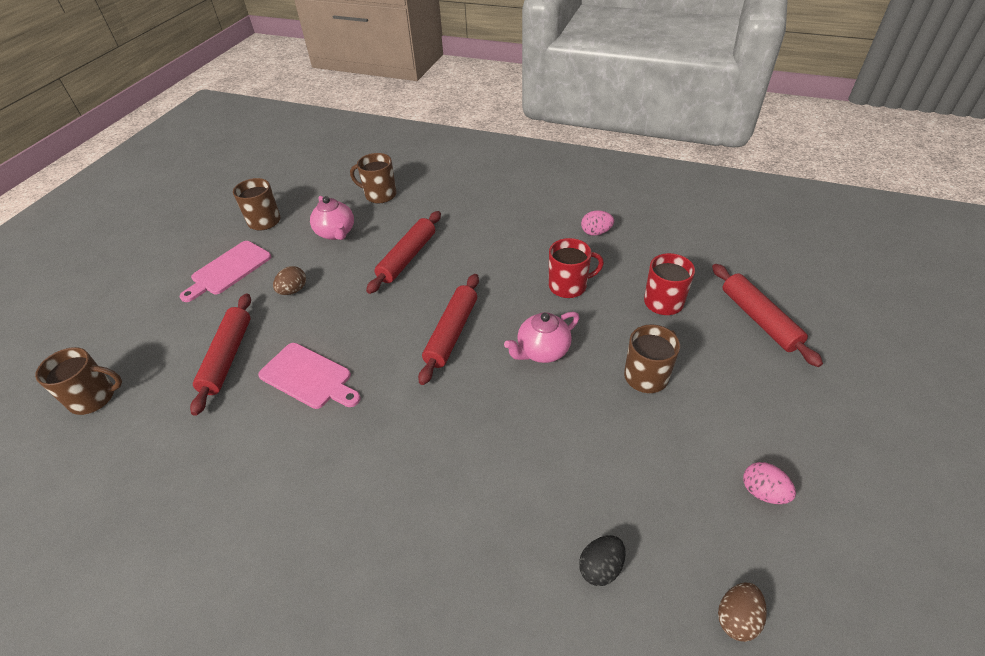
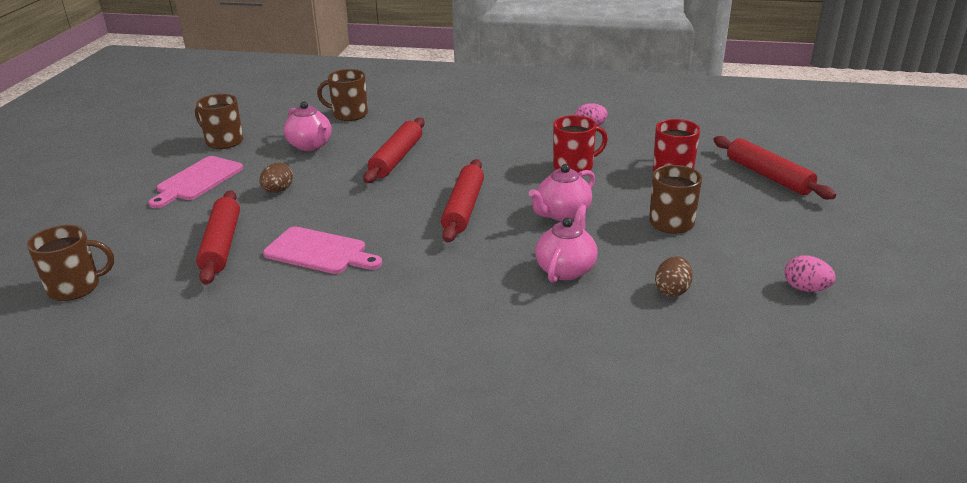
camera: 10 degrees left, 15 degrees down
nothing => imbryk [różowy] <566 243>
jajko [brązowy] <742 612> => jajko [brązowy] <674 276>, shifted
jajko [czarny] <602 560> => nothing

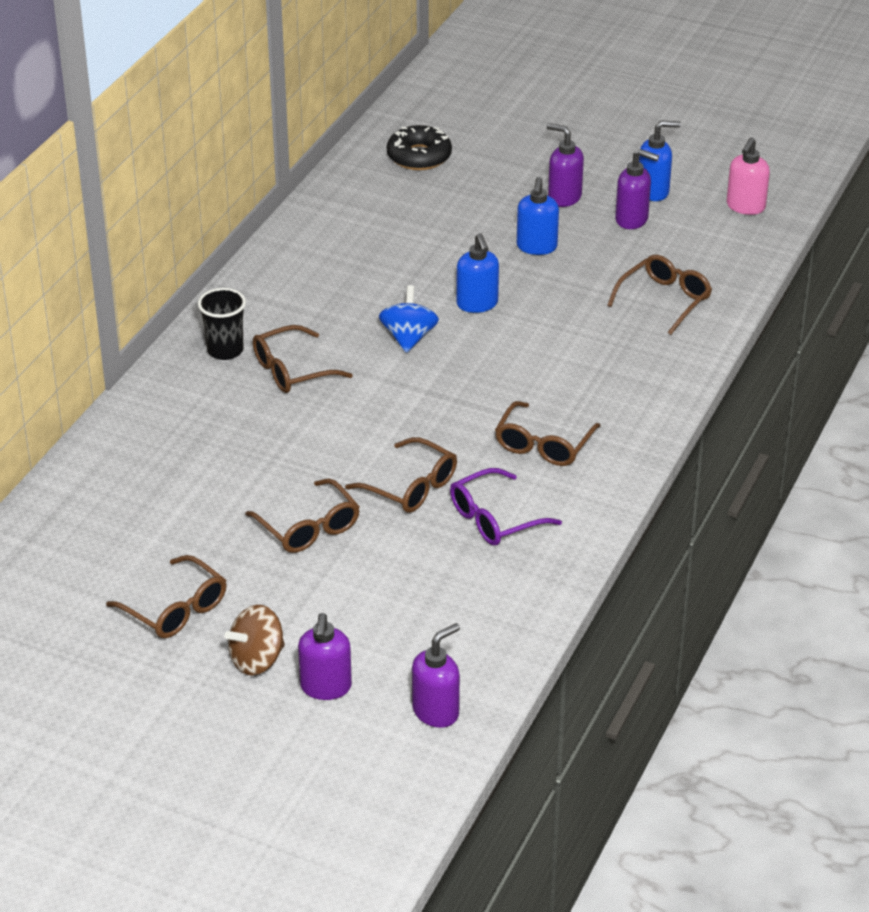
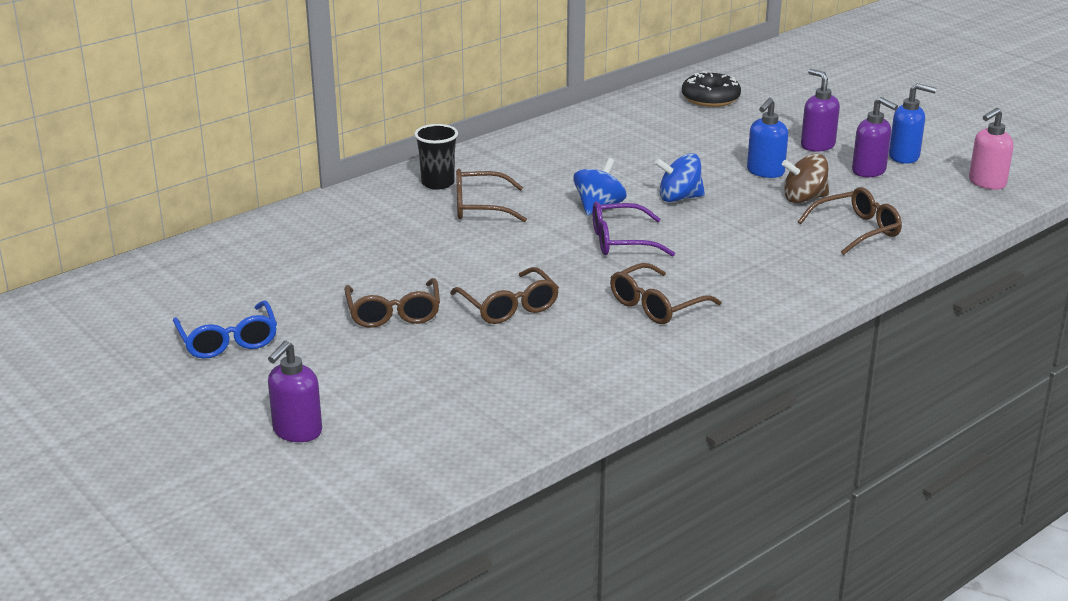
camera: 25 degrees right, 10 degrees down
okulary [brązowy] <166 596> => okulary [niebieski] <225 329>
okulary [fioletowy] <506 507> => okulary [fioletowy] <634 229>, shifted
dozownik mydła [niebieski] <477 273> => bączek [niebieski] <680 177>
bączek [brązowy] <254 640> => bączek [brązowy] <805 178>, shifted
dozownik mydła [fioletowy] <436 675> => nothing

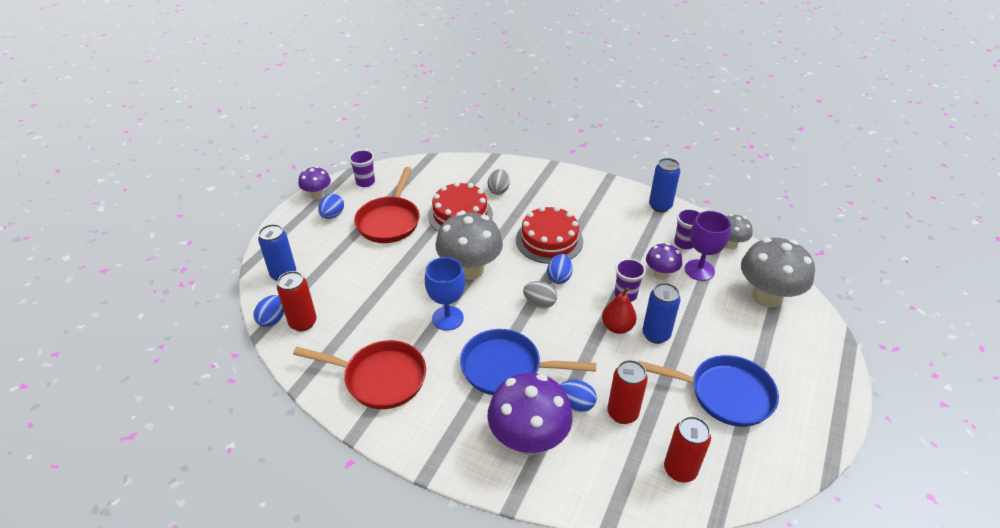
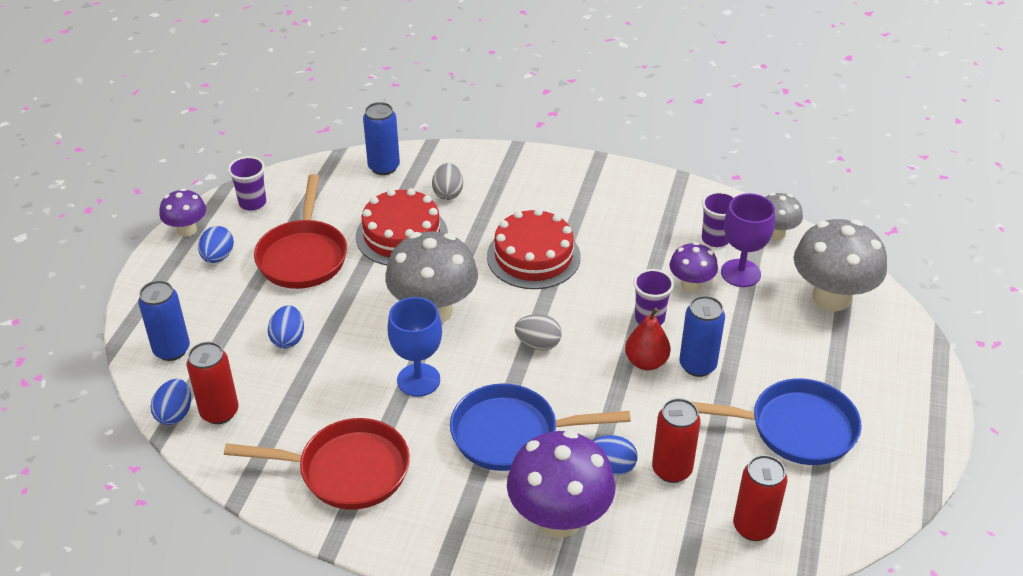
camera: 10 degrees left, 0 degrees up
jajko [niebieski] <560 269> => jajko [niebieski] <286 326>, shifted
puszka [niebieski] <664 185> => puszka [niebieski] <381 138>, shifted

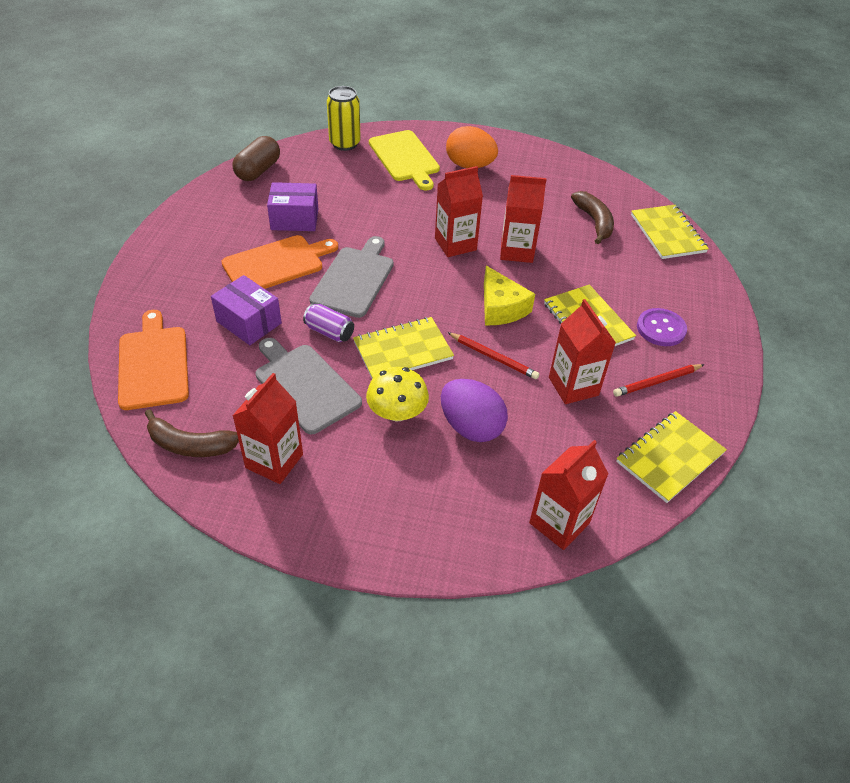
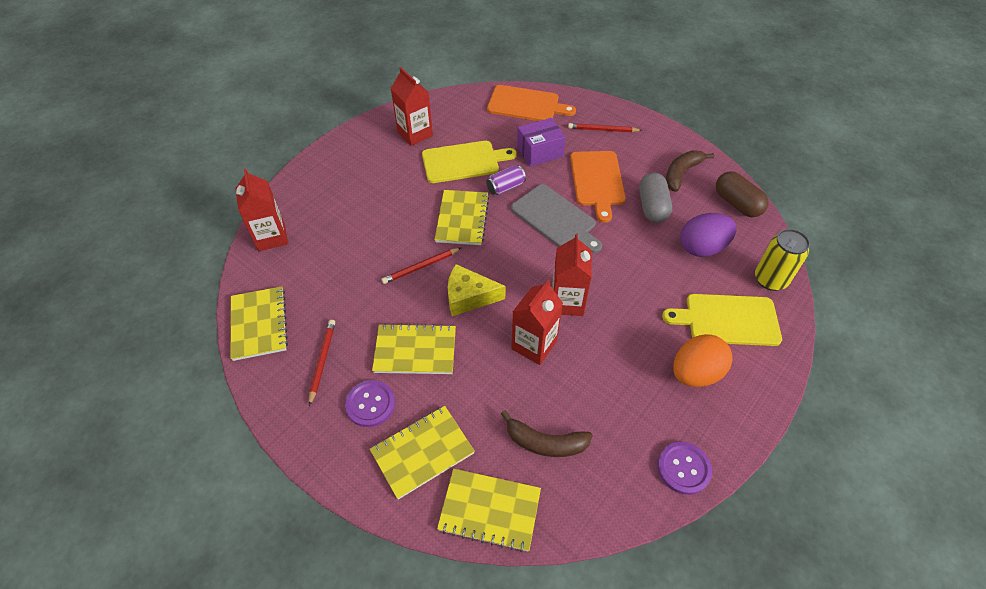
camera: 120 degrees right, 5 degrees up
nothing => zeszyt [żółty] <422 453>
deska do krojenia [szary] <309 386> => deska do krojenia [żółty] <469 162>
nothing => ołówek [czerwony] <605 127>
pudełko [fioletowy] <292 206> => kapsułka [szary] <655 198>
nothing => guzik [fioletowy] <684 468>
banan [brązowy] <192 433> => banan [brązowy] <690 171>, shifted
jajko [fioletowy] <474 410> => jajko [fioletowy] <708 235>, shifted
grzyb [żółty] <397 394> => nothing
karton mleka [czerwony] <582 351> => nothing

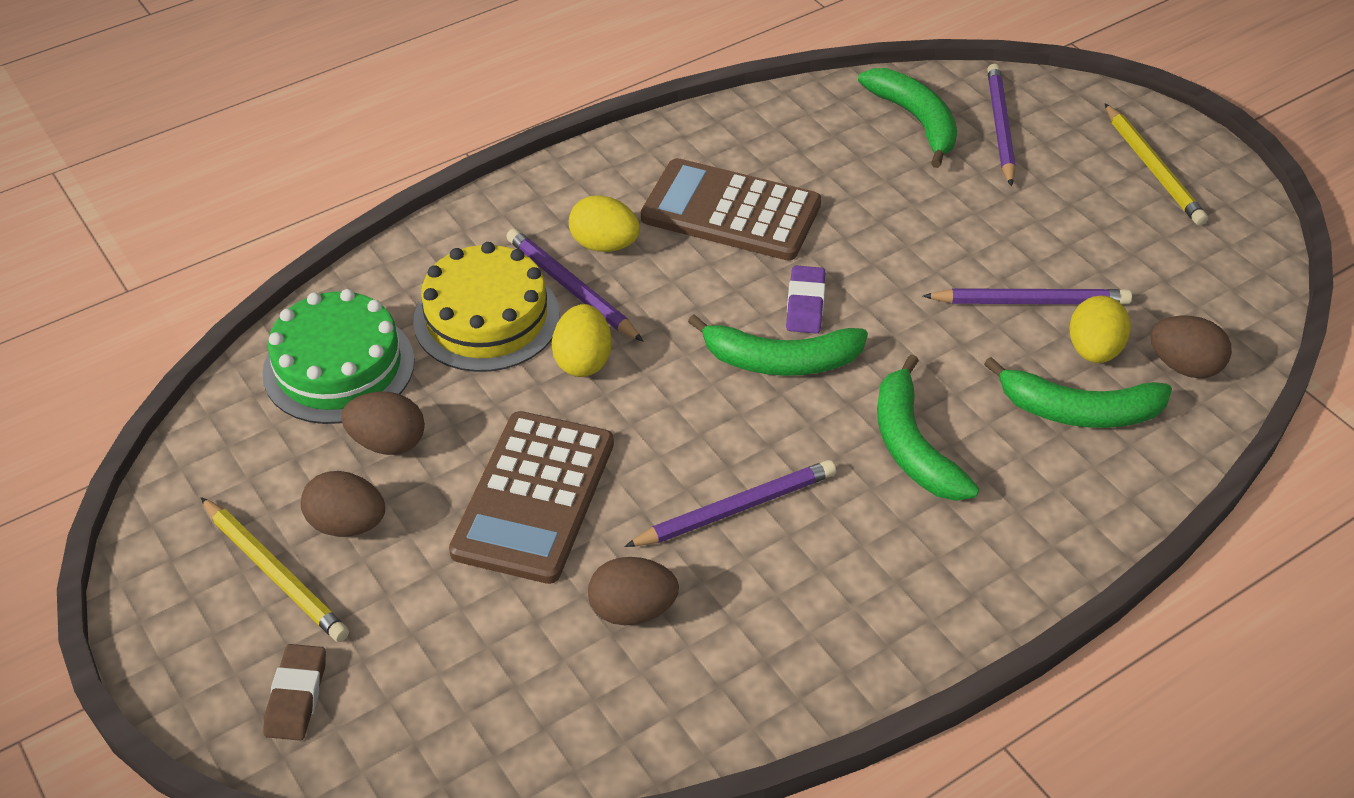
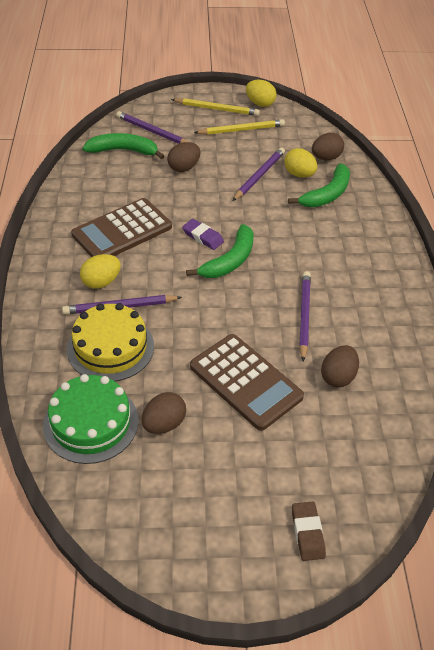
camera: 60 degrees left, 0 degrees up
jajko [brązowy] <343 504> => jajko [brązowy] <184 157>, shifted
ołówek [żółty] <275 569> => ołówek [żółty] <239 127>, shifted
jajko [żółty] <582 340> => jajko [żółty] <261 93>, shifted
gumka do mazania [brązowy] <295 692> => gumka do mazania [brązowy] <309 531>, 45 degrees clockwise
banan [zielony] <928 427> => nothing

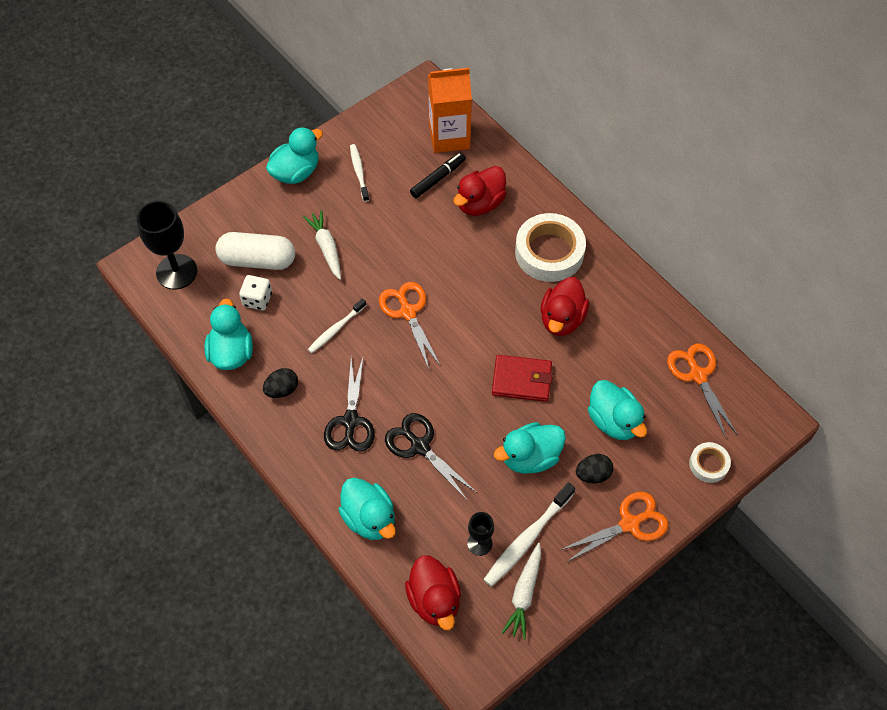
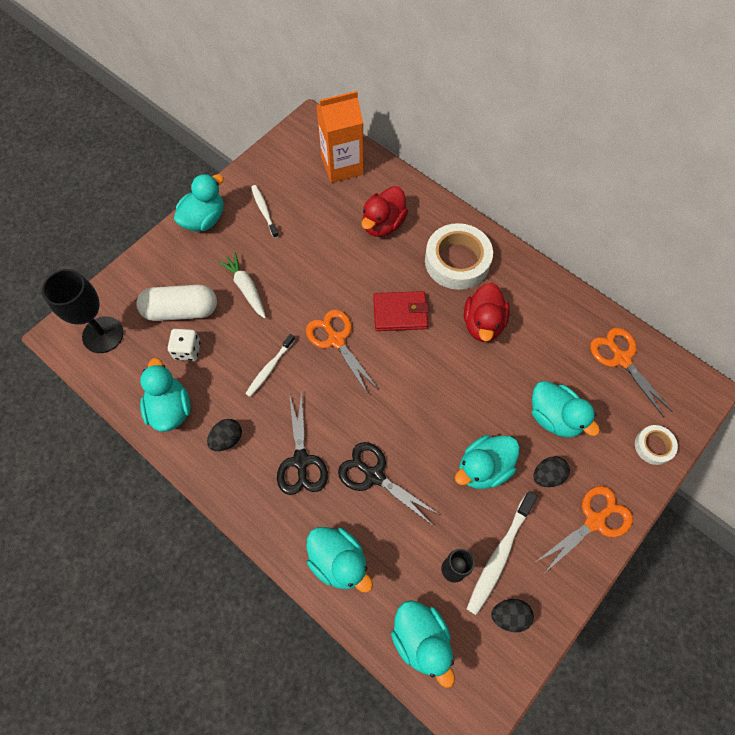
camera: 10 degrees left, 5 degrees up
portfel [czerwony] <522 378> => portfel [czerwony] <401 311>, shifted
kaczka [czerwony] <433 592> => kaczka [turkusowy] <423 644>
marchewka [biały] <521 591> => jajko [czarny] <512 615>
flamaster [czarny] <438 175> => nothing

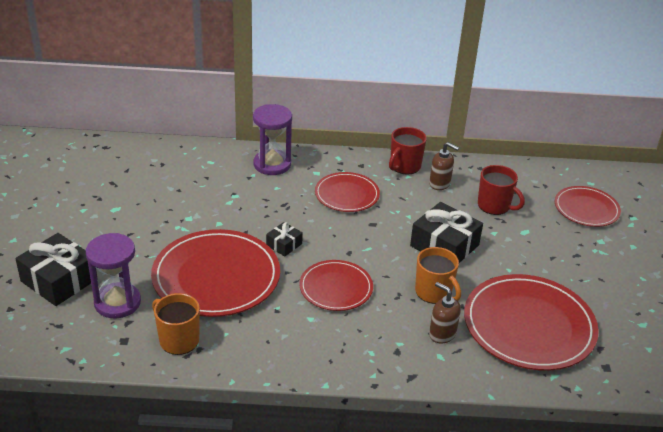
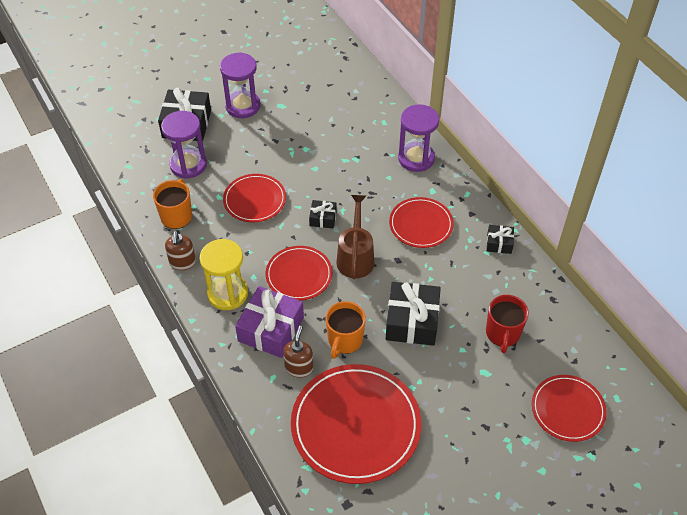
camera: 60 degrees right, 15 degrees up
dozownik mydła [brązowy] <444 166> => dozownik mydła [brązowy] <180 250>, shifted
nothing => klepsydra [żółty] <223 274>
nothing => klepsydra [fioletowy] <240 85>
talerz [czerwony] <215 273> => talerz [czerwony] <254 198>, x0.58
nothing => prezent [fioletowy] <269 322>
nothing => konewka [brązowy] <356 237>
kubek [czerwony] <408 151> => prezent [czarny] <500 239>

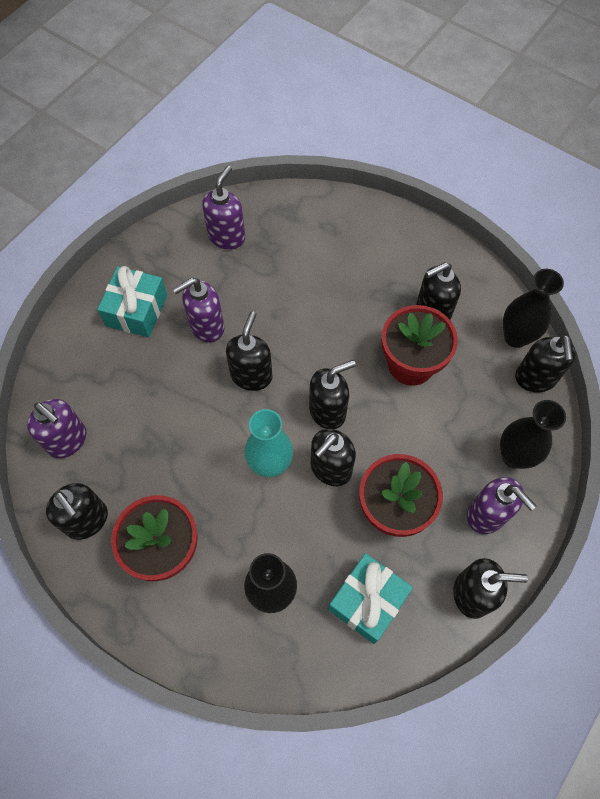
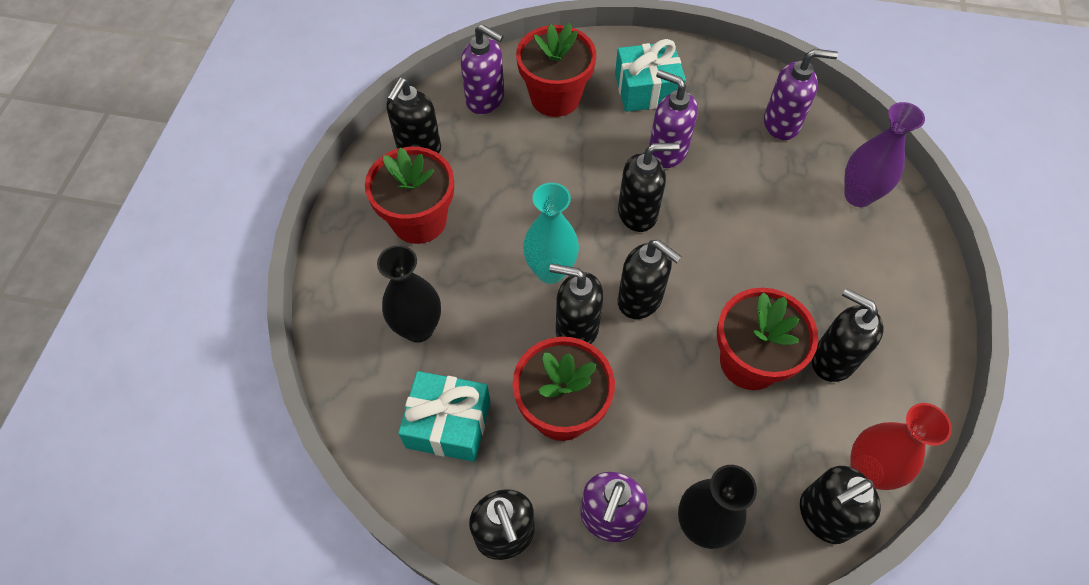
camera: 65 degrees right, 5 degrees down
dozownik mydła [fioletowy] <56 428> => dozownik mydła [fioletowy] <482 69>, 75 degrees counterclockwise
nothing => doniczka [czerwony] <556 70>
nothing => wazon [fioletowy] <884 154>
wazon [czarny] <533 308> => wazon [czerwony] <901 446>

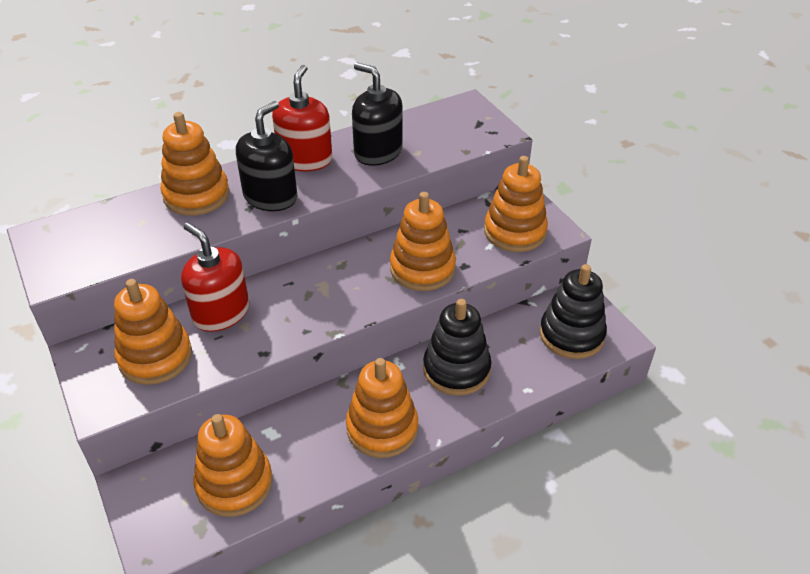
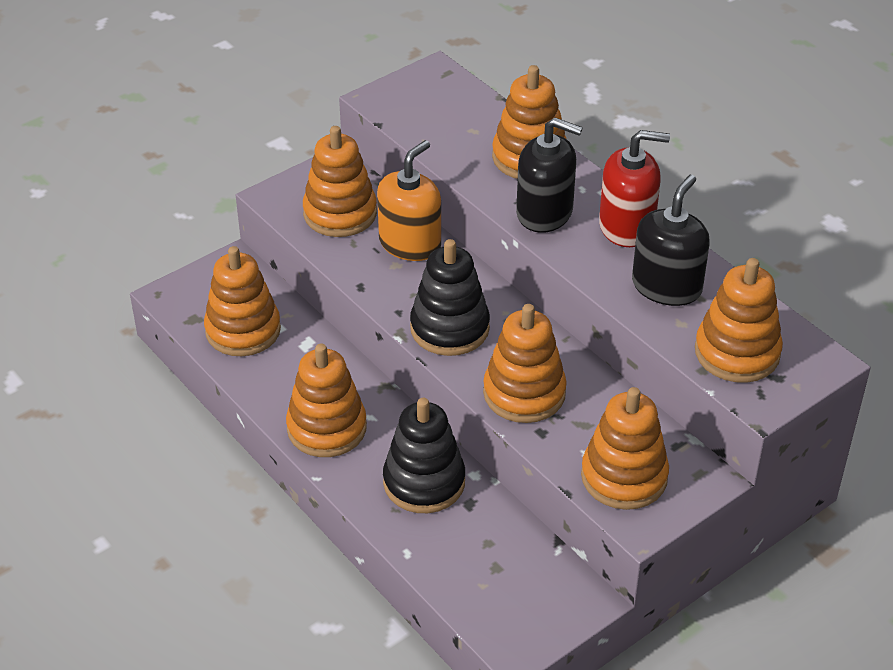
camera: 80 degrees right, 0 degrees up
dozownik mydła [czerwony] <215 277> => dozownik mydła [pomarańczowy] <409 200>
zabawka nakładanka [czarny] <573 311> => zabawka nakładanka [czarny] <450 297>, shifted
nothing => zabawka nakładanka [pomarańczowy] <739 320>

